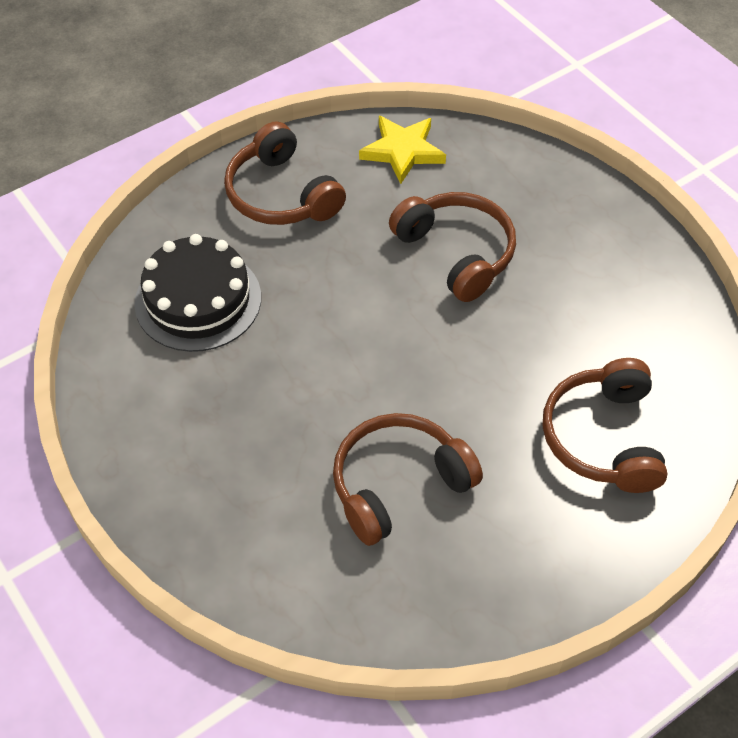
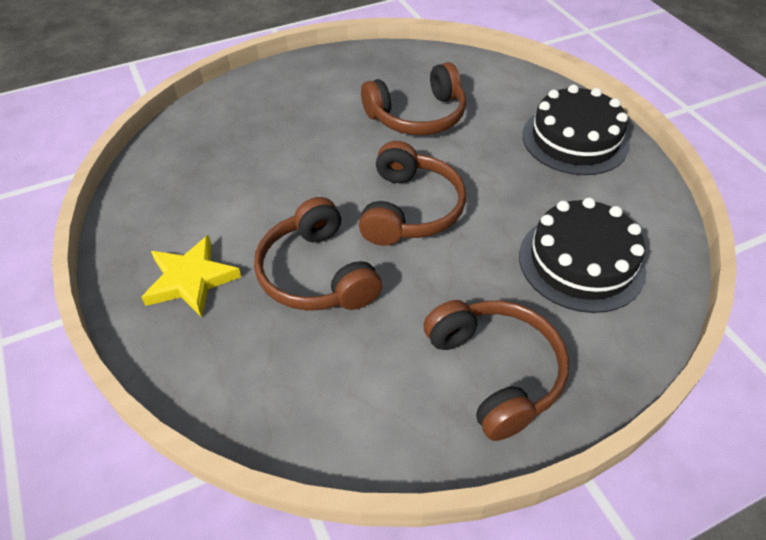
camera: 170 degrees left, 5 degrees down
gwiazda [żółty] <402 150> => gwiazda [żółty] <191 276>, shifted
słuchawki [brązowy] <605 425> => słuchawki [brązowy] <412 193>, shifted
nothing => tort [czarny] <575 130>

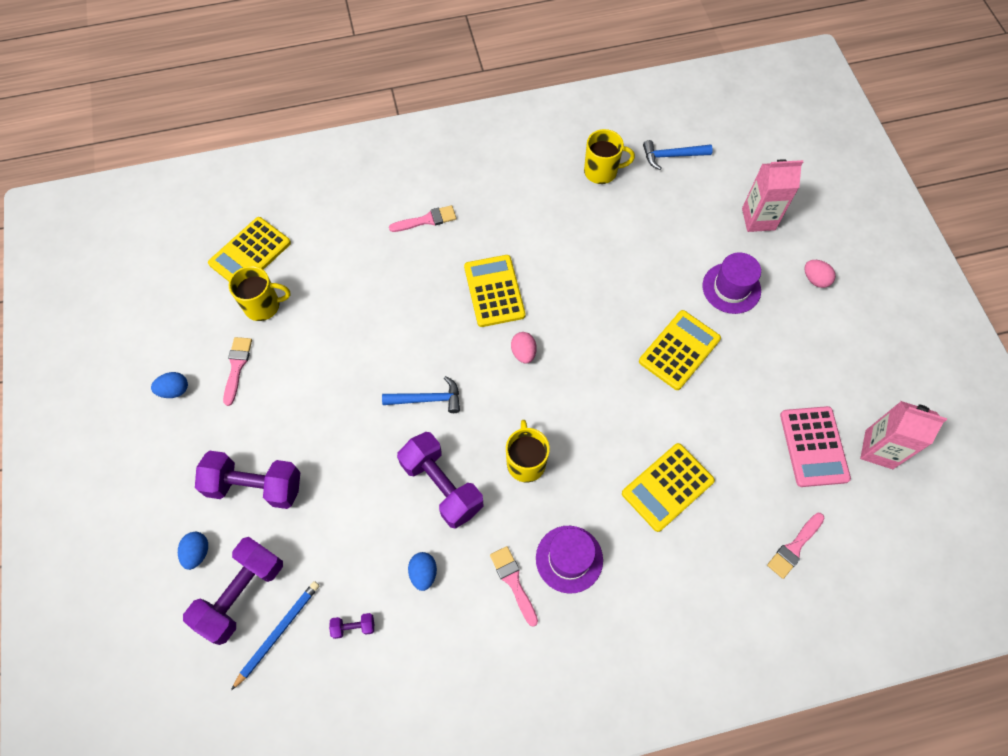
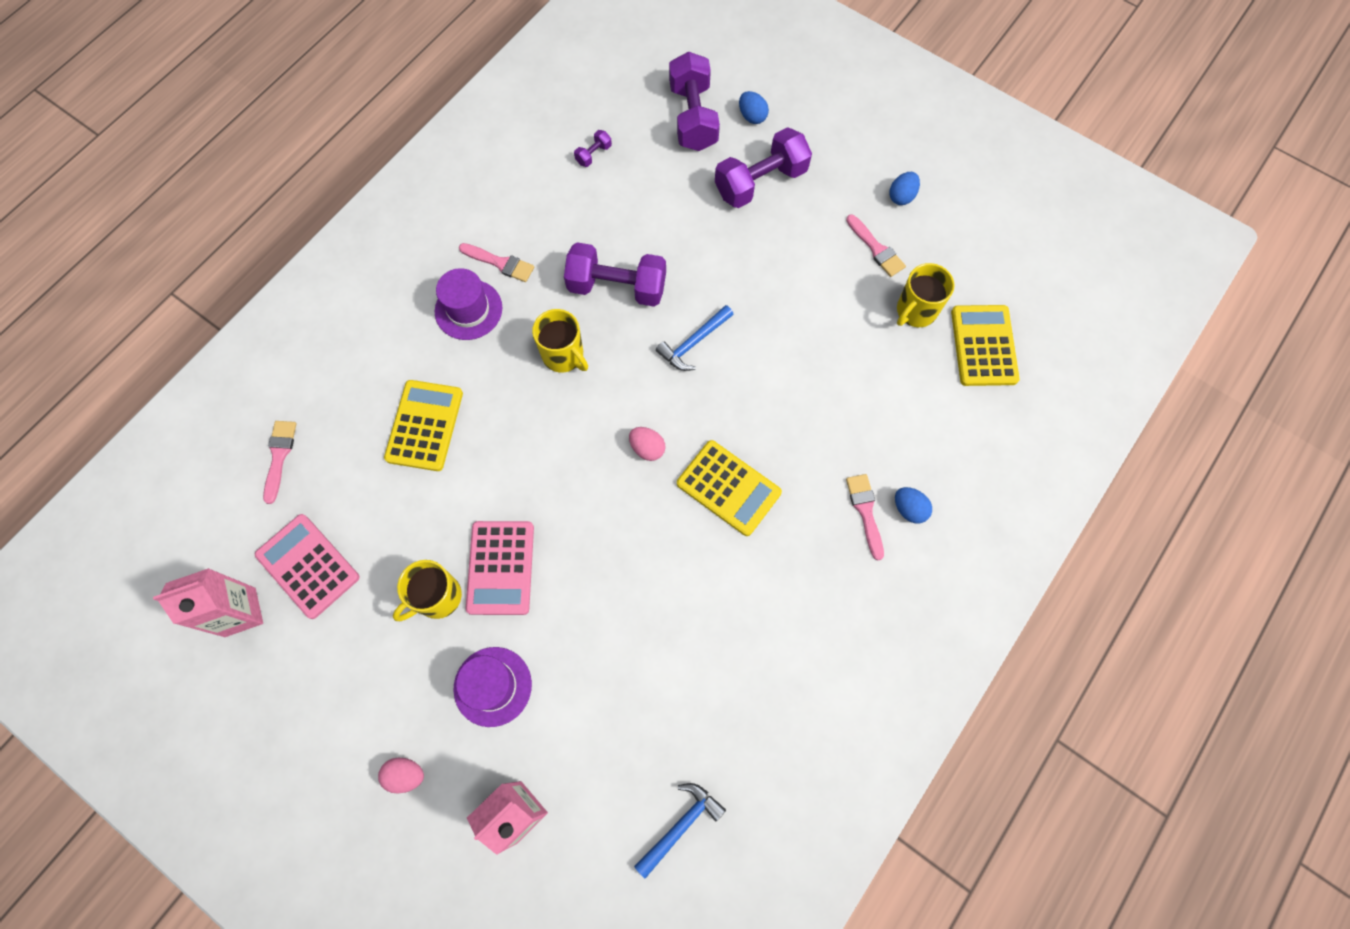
camera: 140 degrees right, 5 degrees up
kubek [żółty] <609 156> => kubek [żółty] <427 590>, shifted
kalkulator [żółty] <680 350> => kalkulator [różowy] <499 568>
pędzel [różowy] <422 218> => pędzel [różowy] <865 517>, 135 degrees clockwise
jajko [niebieski] <422 571> => jajko [niebieski] <913 505>, shifted
ołówek [niebieski] <275 635> => nothing

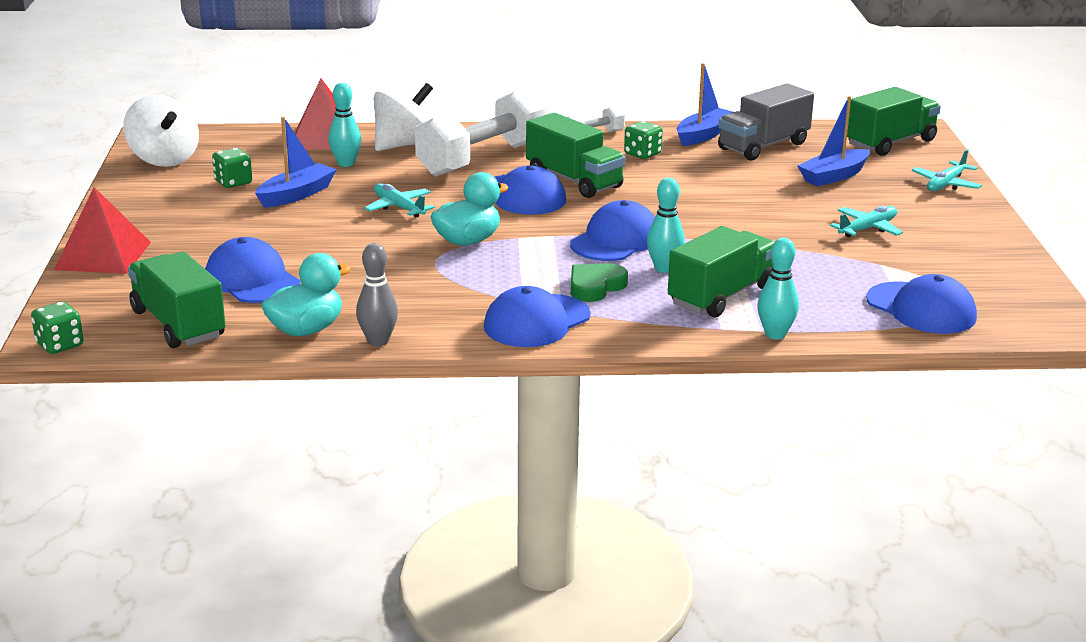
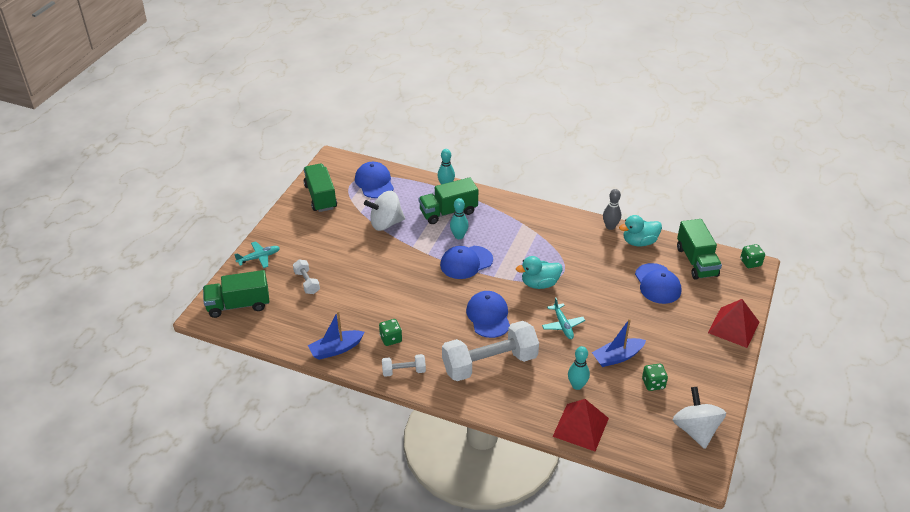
camera: 155 degrees left, 15 degrees up
łódka [niebieski] <834 141> => hantel [biały] <306 277>
ciężarówka [zielony] <575 155> => ciężarówka [zielony] <320 187>, shifted
bączek [biały] <403 117> => bączek [biały] <384 211>, shifted
czapka [niebieski] <537 316> => nothing
serce [zielony] <599 282> => nothing
ciężarówka [szary] <766 122> => nothing
samolot [turkusowy] <866 221> => nothing

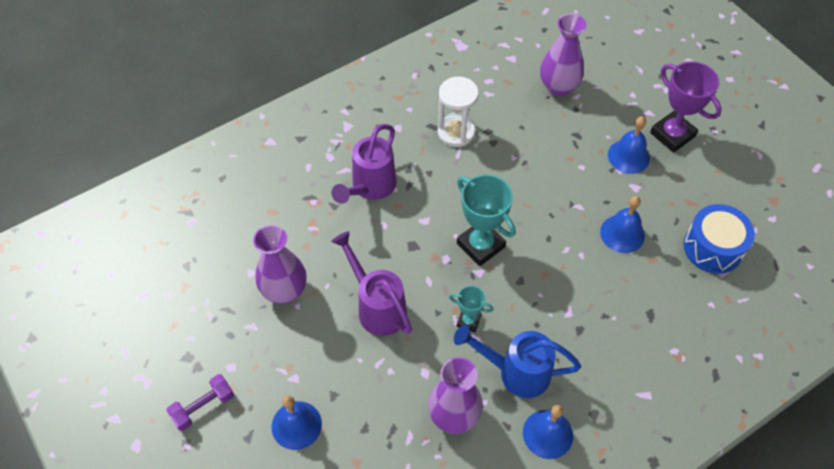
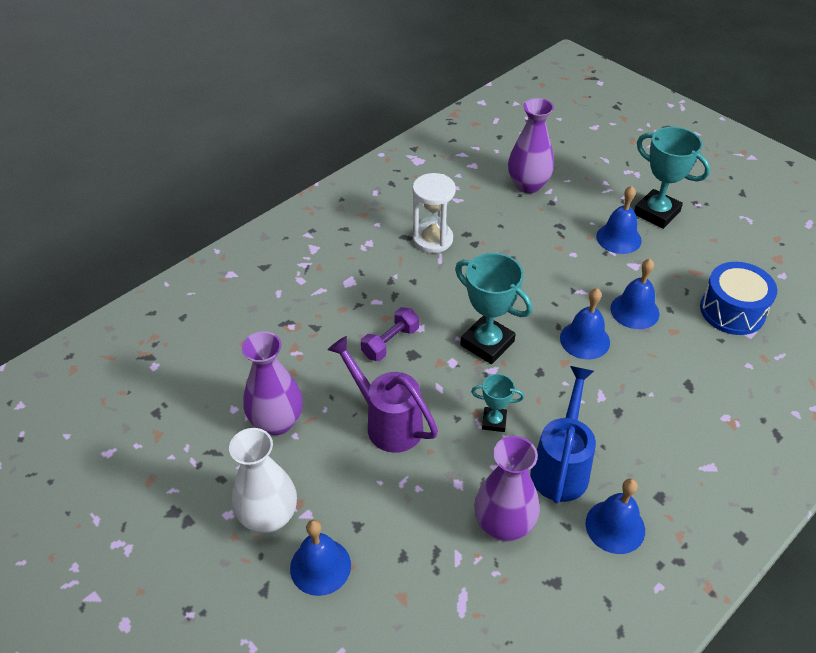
camera: 10 degrees left, 10 degrees down
nothing => wazon [biały] <263 480>
hantel [fioletowy] <200 402> => hantel [fioletowy] <390 334>, shifted
konewka [niebieski] <517 361> => konewka [niebieski] <563 434>, 105 degrees clockwise
nothing => dzwonek [niebieski] <585 323>
puchar [fioletowy] <686 107> => puchar [turkusowy] <672 178>
konewka [fioletowy] <364 164> => nothing

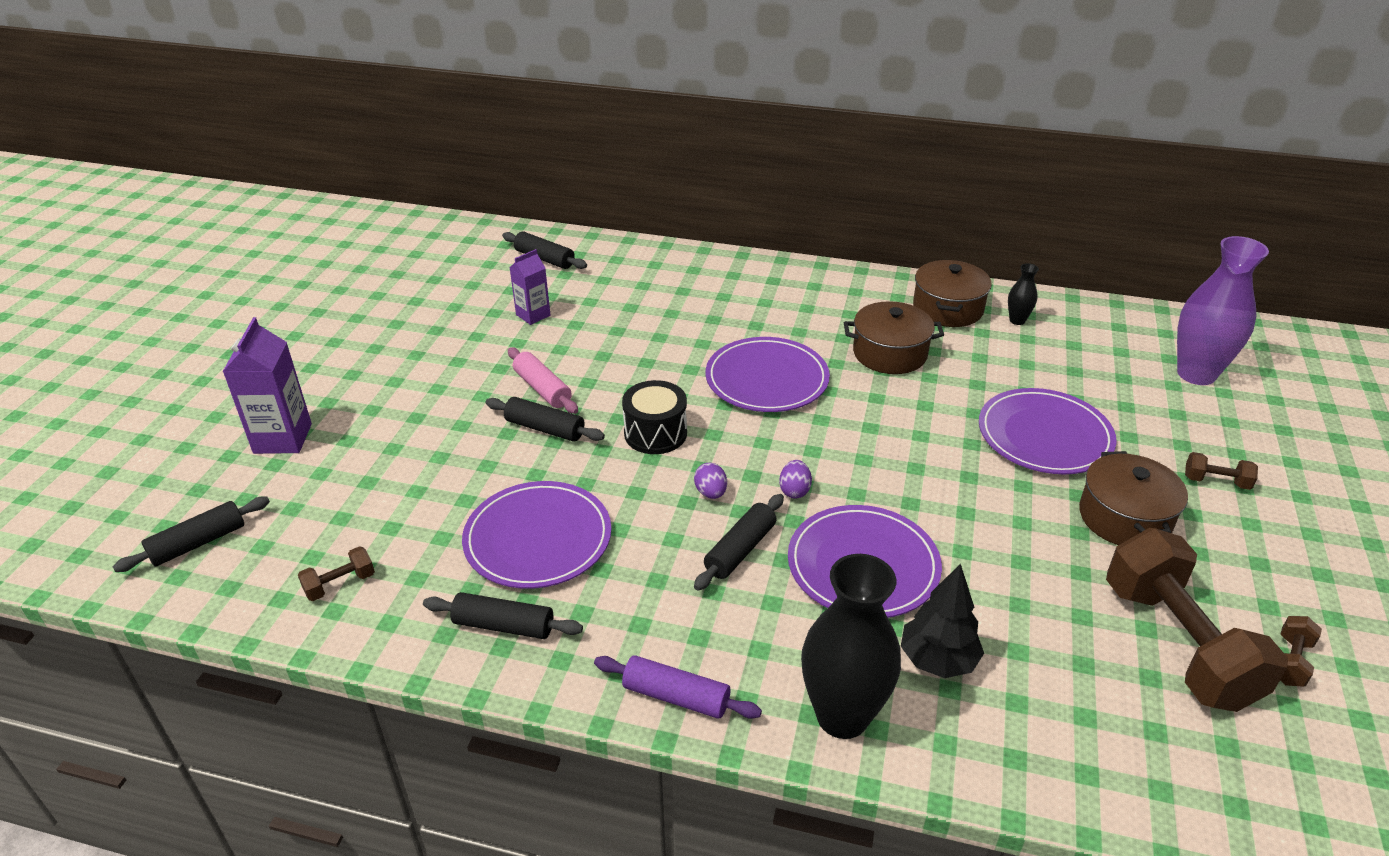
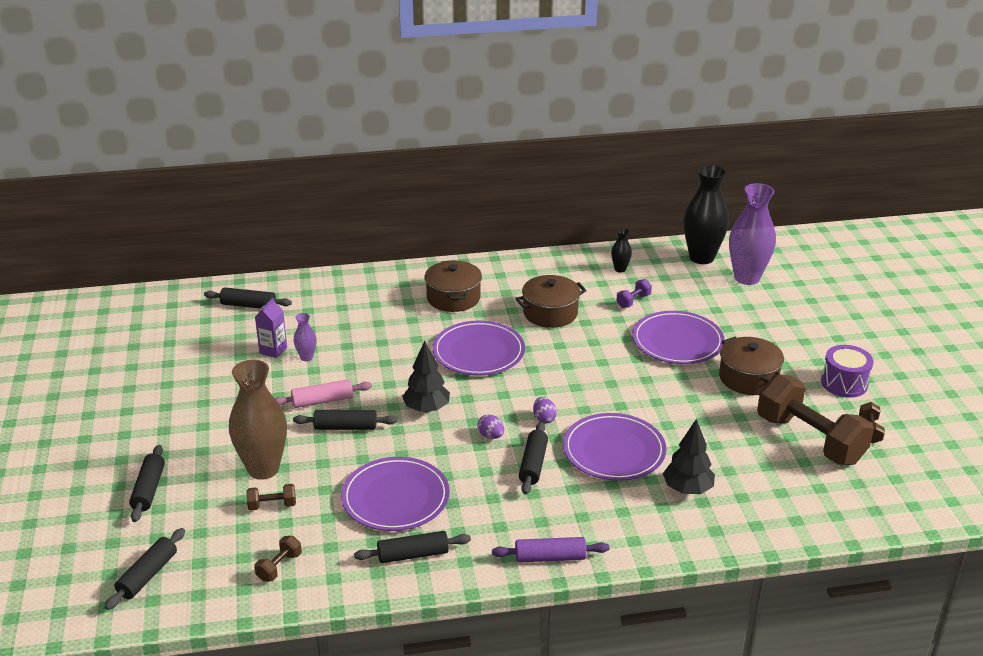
camera: 25 degrees left, 5 degrees down
karton mleka [fioletowy] <267 385> => wałek do ciasta [czarny] <147 483>
nothing => wazon [brązowy] <258 420>
hantel [brązowy] <1221 471> => hantel [brązowy] <271 497>, shifted
wałek do ciasta [różowy] <543 380> => wałek do ciasta [różowy] <323 393>, 45 degrees counterclockwise
nothing => wazon [fioletowy] <305 337>
bęben [czarny] <654 417> => drzewko [czarny] <426 377>
garnek [brązowy] <952 293> => garnek [brązowy] <453 286>, shifted
nothing => hantel [fioletowy] <634 293>
wazon [czarny] <851 646> => wazon [czarny] <706 214>, shifted
nothing => bęben [fioletowy] <847 371>

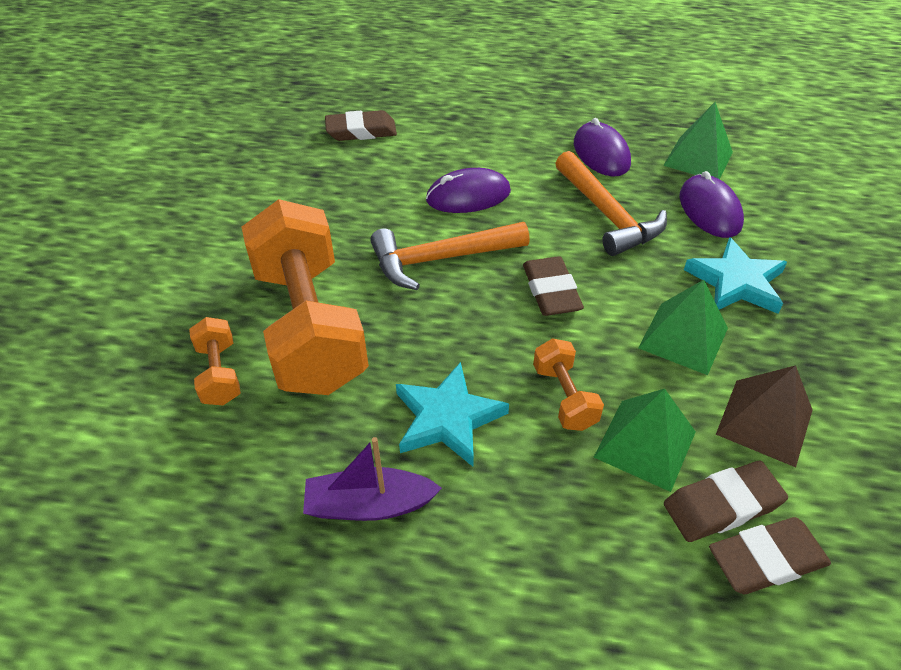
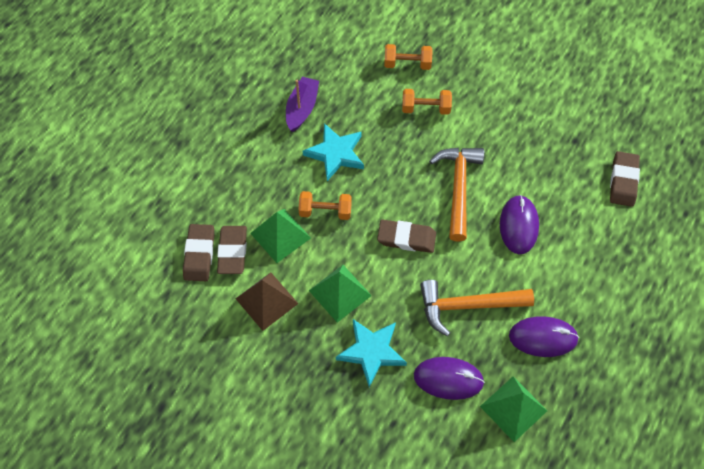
camera: 110 degrees right, 15 degrees up
hantel [pomarańczowy] <305 297> => hantel [pomarańczowy] <427 102>, x0.43

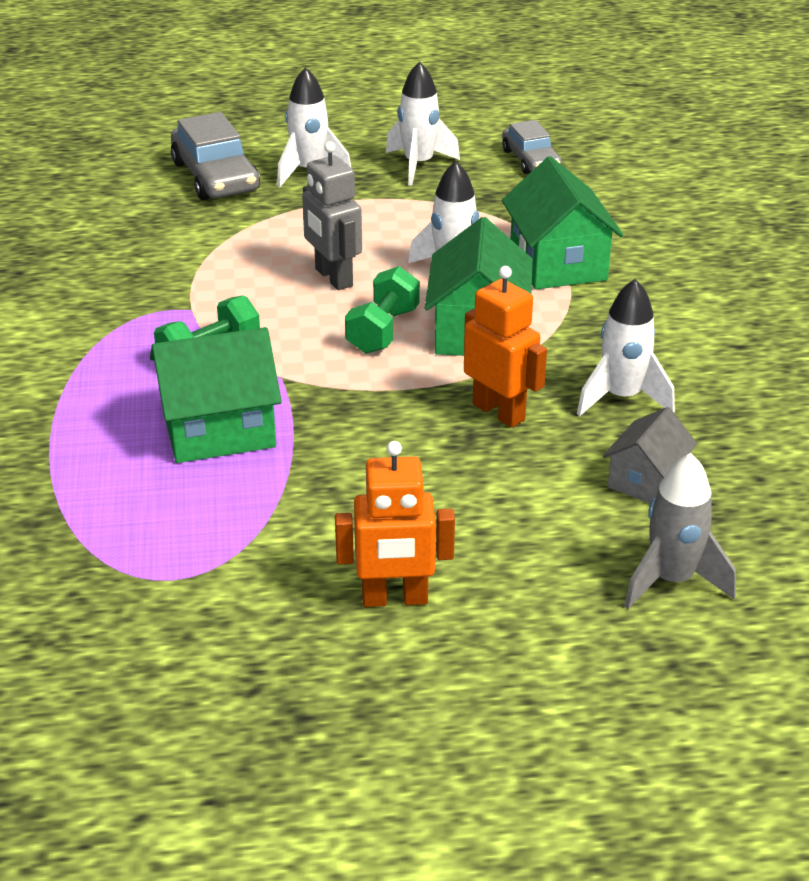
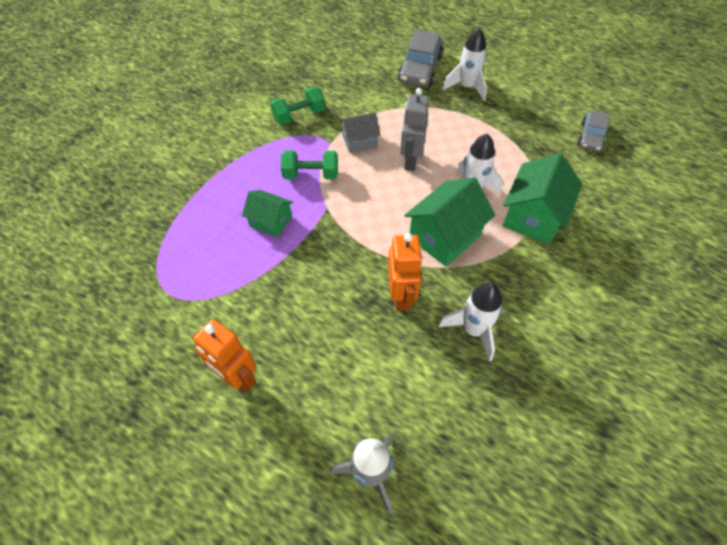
camera: 40 degrees right, 20 degrees up
domek [zielony] <216 395> => domek [zielony] <267 213>, x0.60
hantel [zielony] <382 310> => hantel [zielony] <297 106>, shifted
domek [szary] <650 455> => domek [szary] <359 132>, shifted
rakieta [biały] <423 123> => nothing

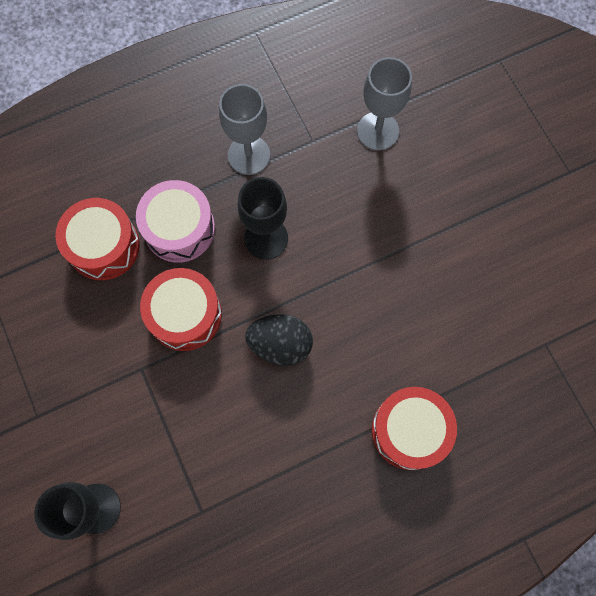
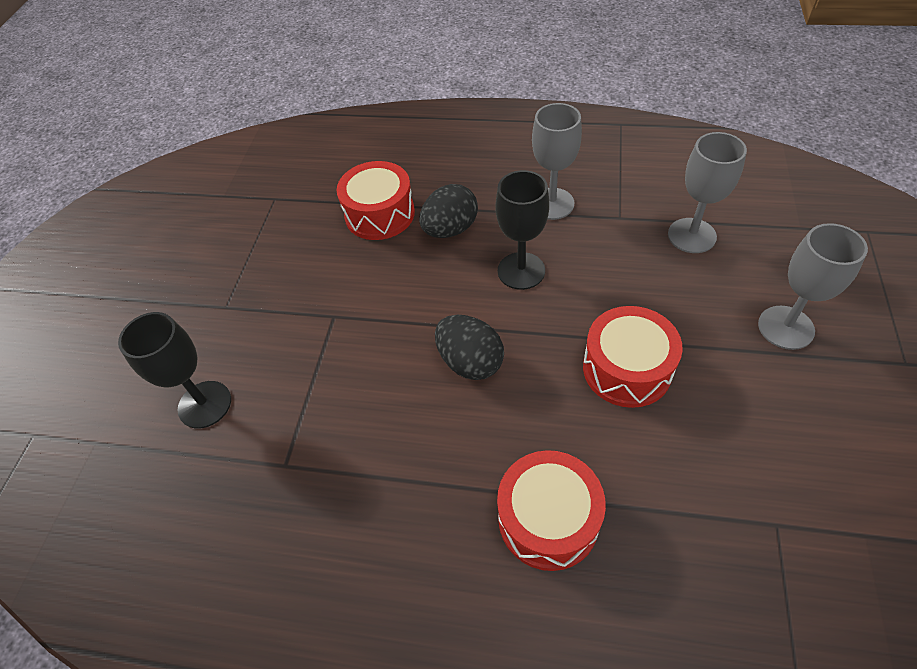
camera: 40 degrees right, 20 degrees down
bęben [różowy] <175 221> => jajko [czarny] <448 211>
bęben [czerwony] <181 309> => bęben [czerwony] <633 357>, shifted
nothing => kielich [szary] <813 286>

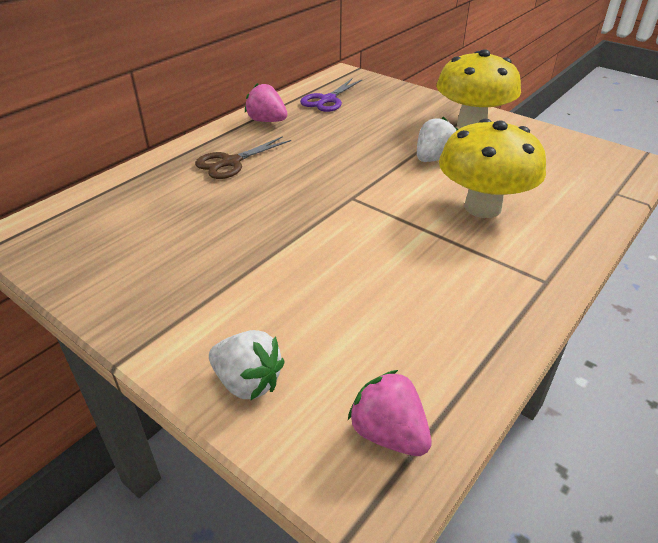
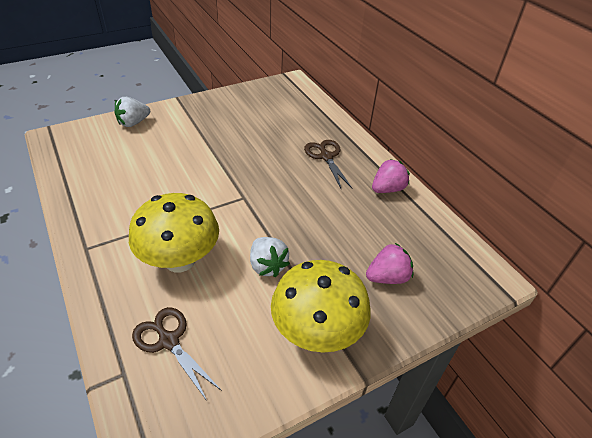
camera: 110 degrees right, 5 degrees up
nothing => nożyczki [brązowy] <177 354>
truskawka [różowy] <389 413> => truskawka [różowy] <389 263>, shifted
nożyczki [fioletowy] <331 95> => nothing

